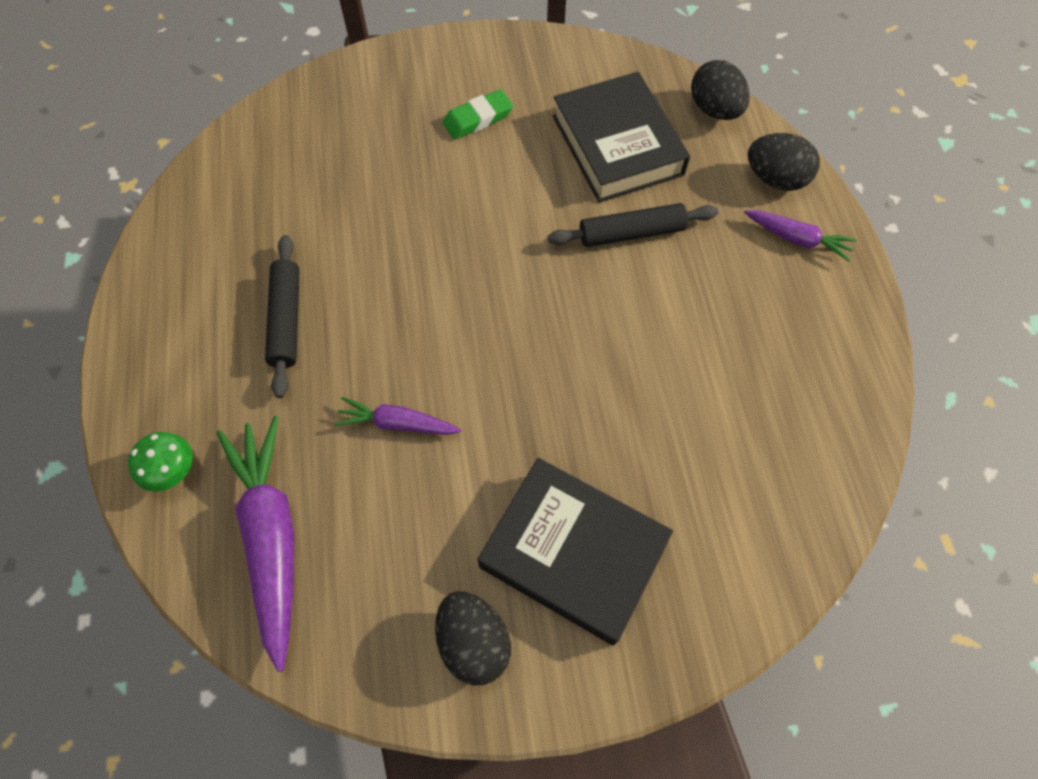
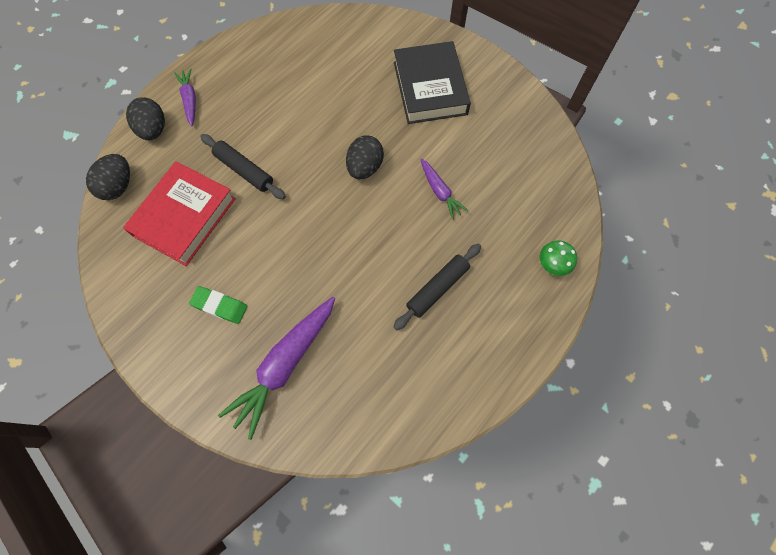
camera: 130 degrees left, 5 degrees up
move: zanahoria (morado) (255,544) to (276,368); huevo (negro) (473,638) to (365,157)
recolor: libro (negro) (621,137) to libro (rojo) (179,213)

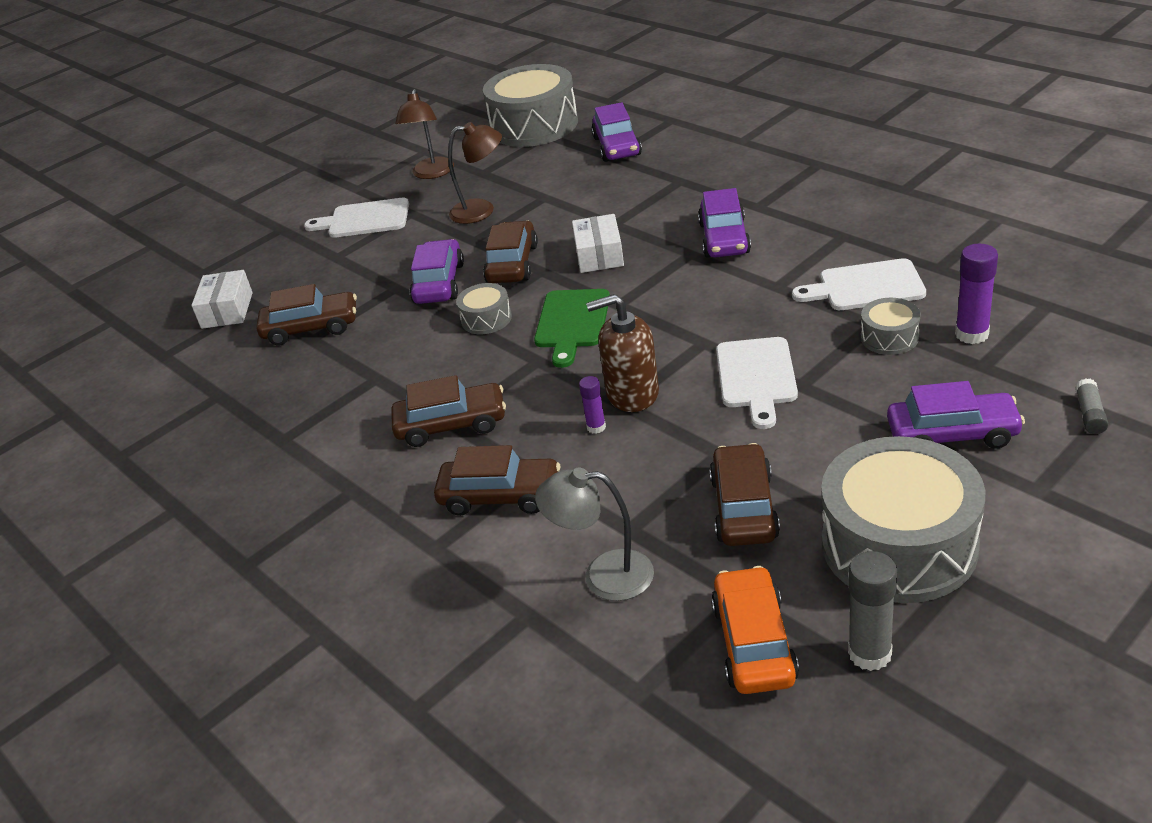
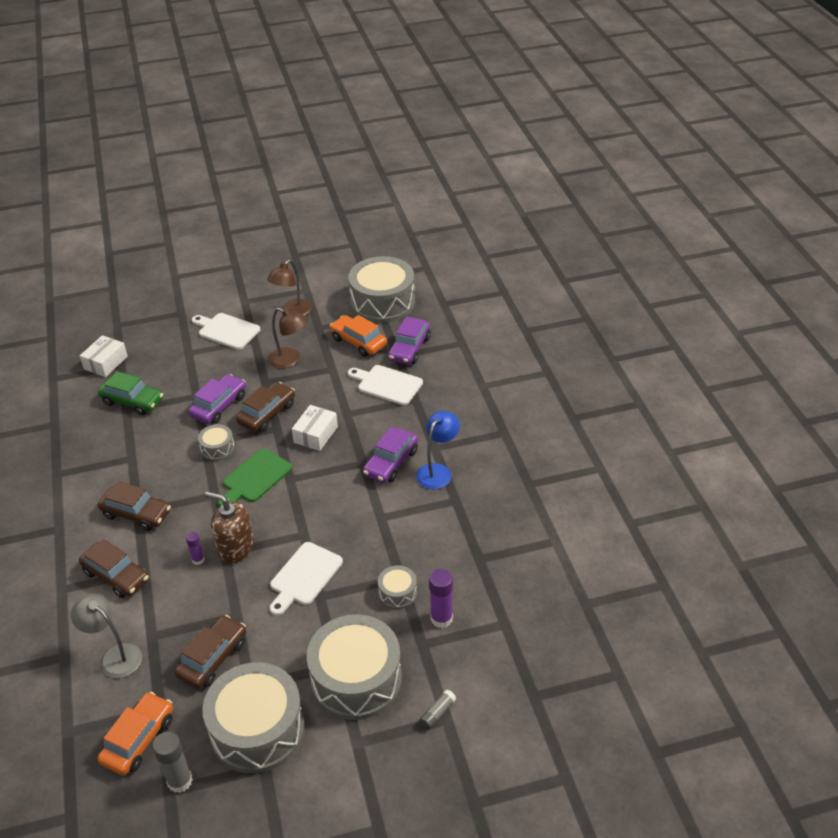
camera: 25 degrees right, 5 degrees up
insert: coche (naranja) (358,336); lámpara (azul) (438,450)
move: tabla de cortar (blanco) (859,284) to (385,385)
replace: coche (morado) (956,415) to tambor (gris) (354,667)
recolor: coche (marrón) (307,314) to coche (verde) (130,393)

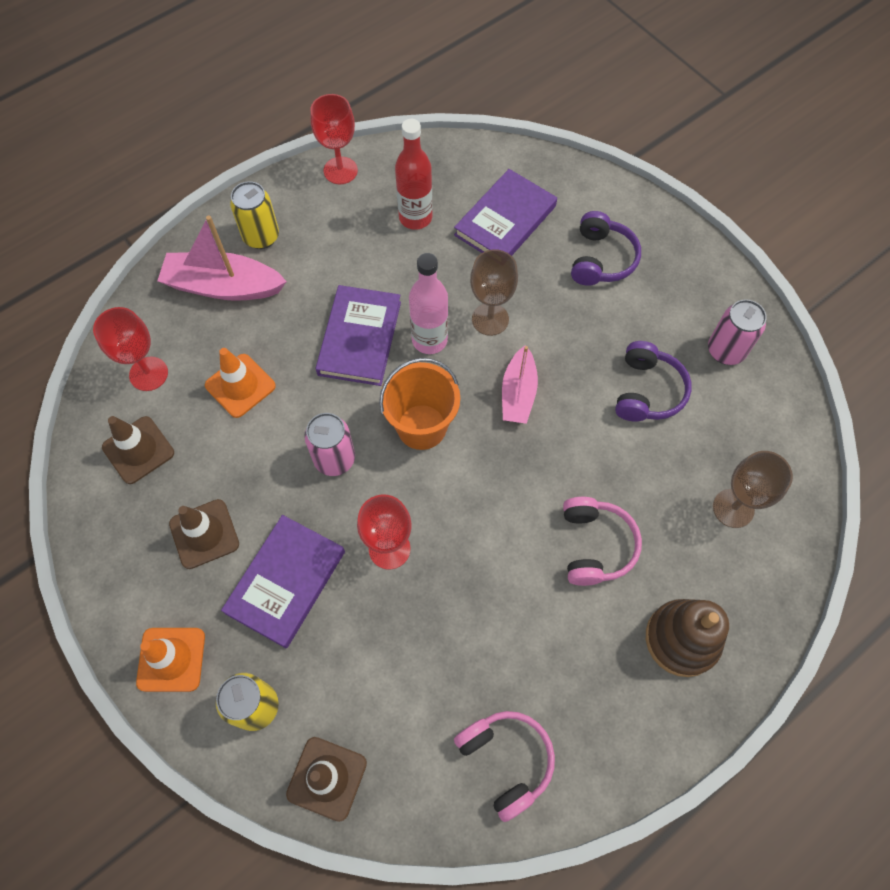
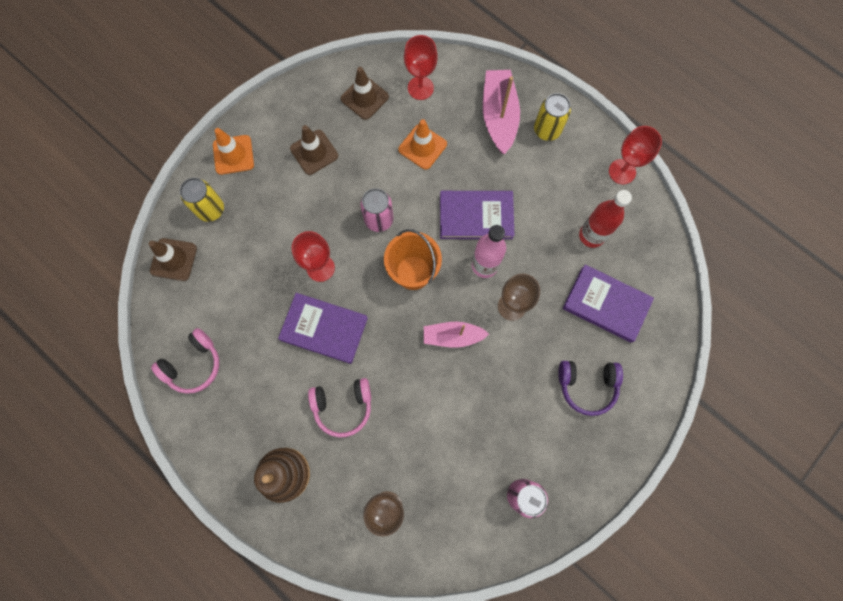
camera: 80 degrees right, 10 degrees up
delete: auriculares (morado) (653,381)
move: libro (morado) (283,582) to (323,328)

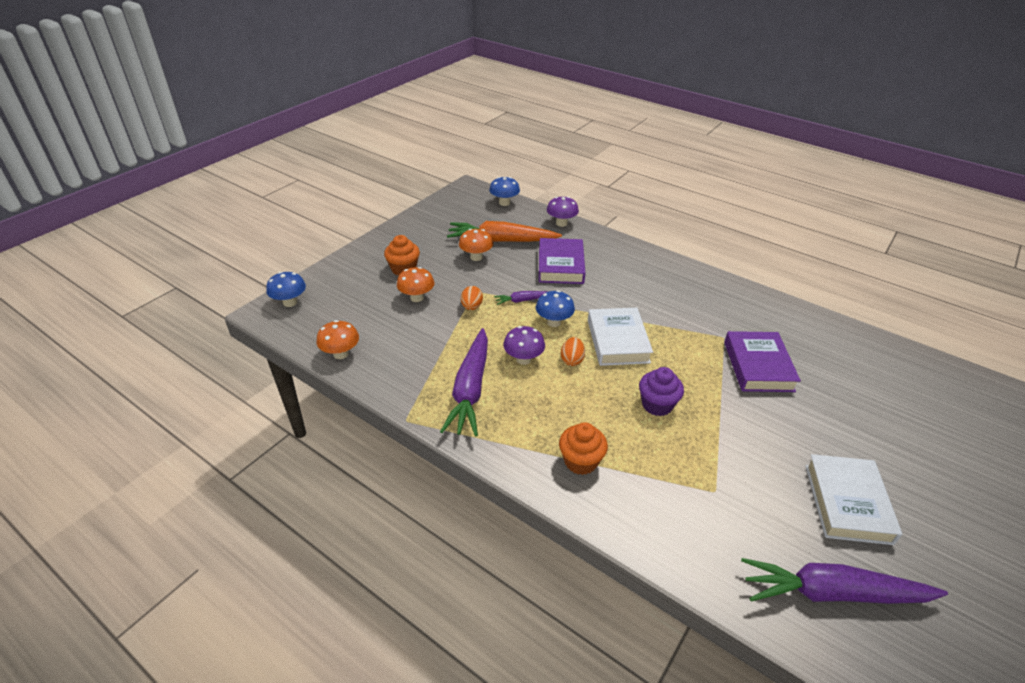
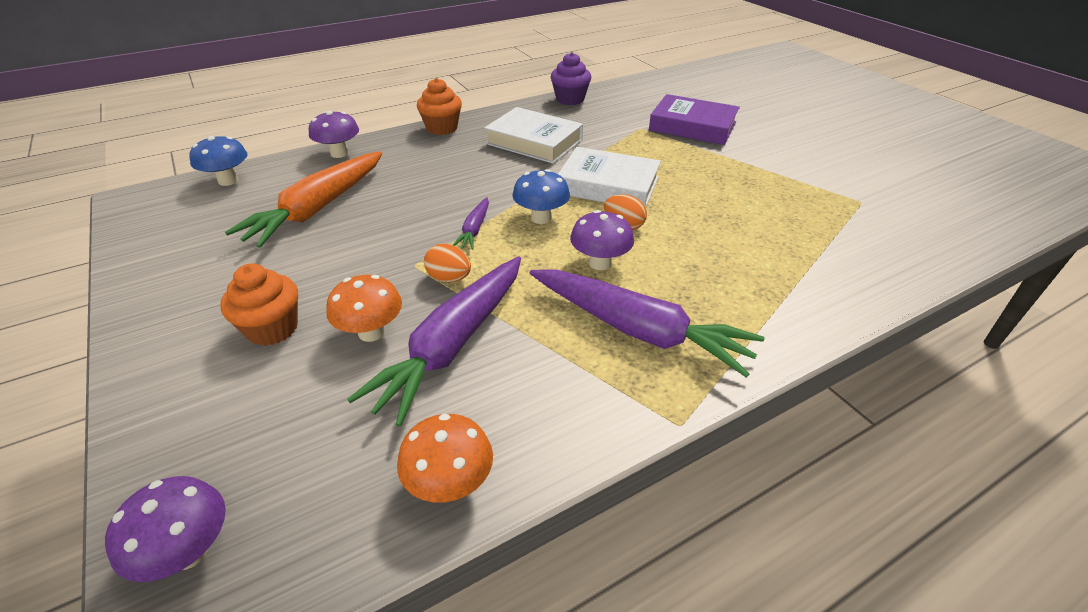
camera: 65 degrees left, 0 degrees up
delete: seta (naranja) (476,245); libro (morado) (562,261)
move: zanahoria (morado) (844,581) to (434,341); magdalena (naranja) (583,448) to (439,106); libro (blanco) (853,499) to (533,135); magdalena (morado) (661,391) to (571,78)
recolor: seta (azul) (286,289) to seta (morado) (165,529)

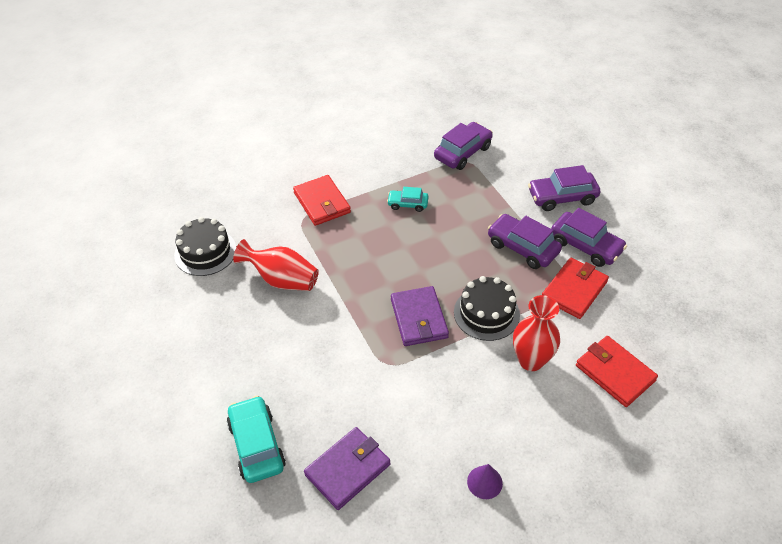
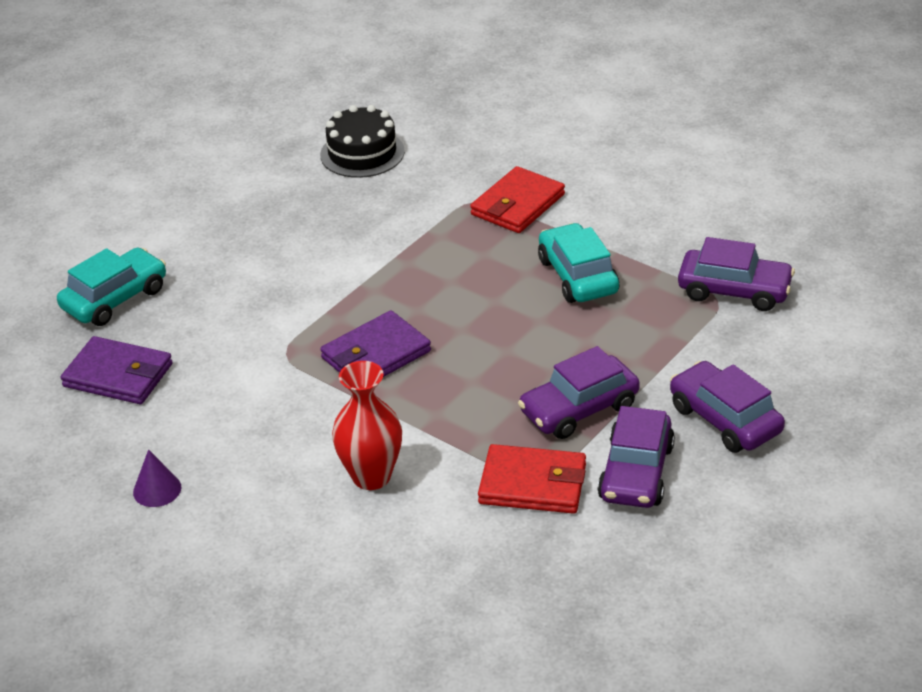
camera: 65 degrees right, 10 degrees down
delete: florero (rojo) (276,265); tarta (negro) (487,308); cartera (rojo) (617,371)
rotate: coche (morado) (525,241) = (579,392) 135 degrees counterclockwise
resize: coche (turquesa) (408,199) = (578,263) x1.69

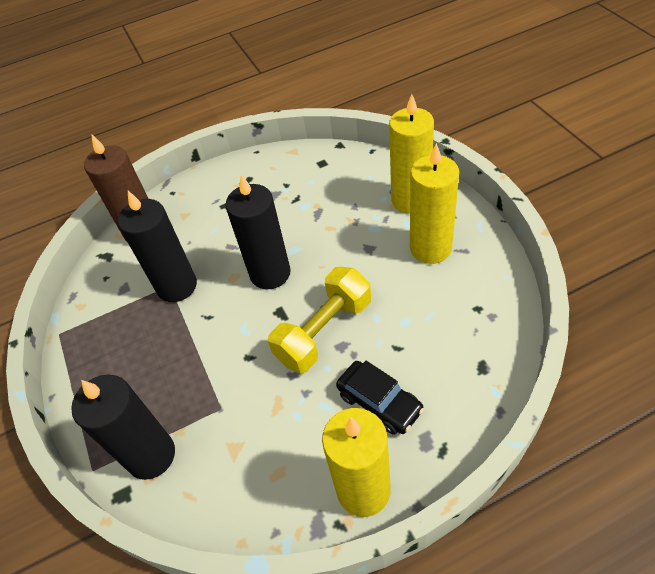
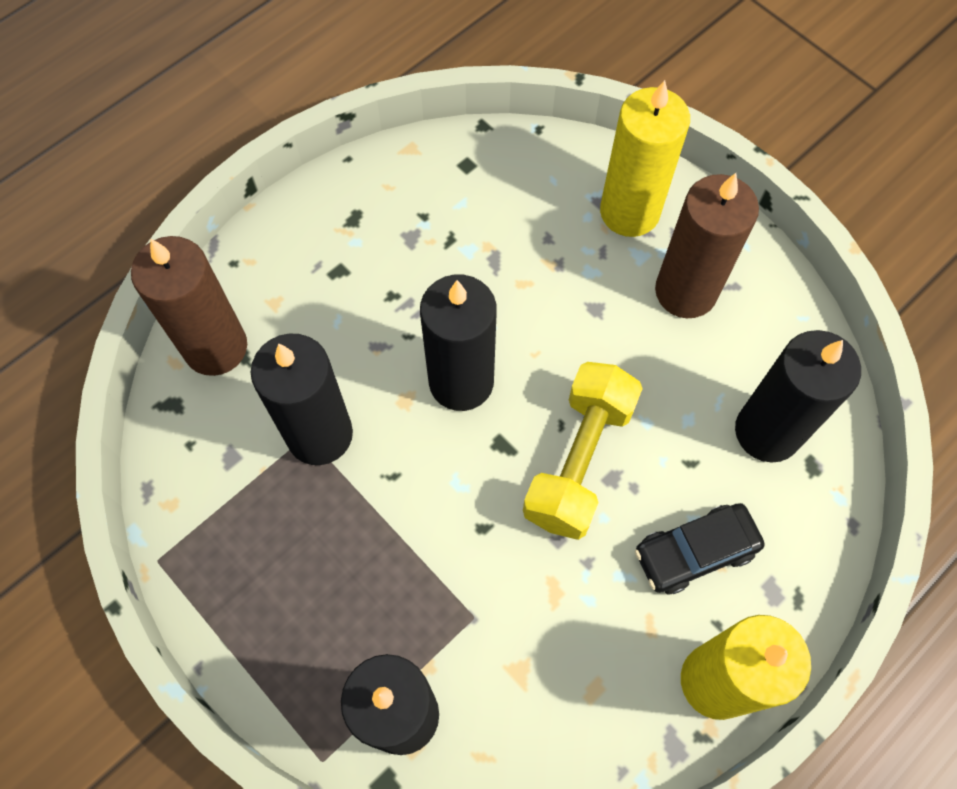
camera: 25 degrees left, 15 degrees up
insert: vela (negro) (798,396)
recolor: vela (amarillo) (434,203) to vela (marrón) (707,245)
rotate: coche (negro) (380,398) = (700,548) 135 degrees clockwise

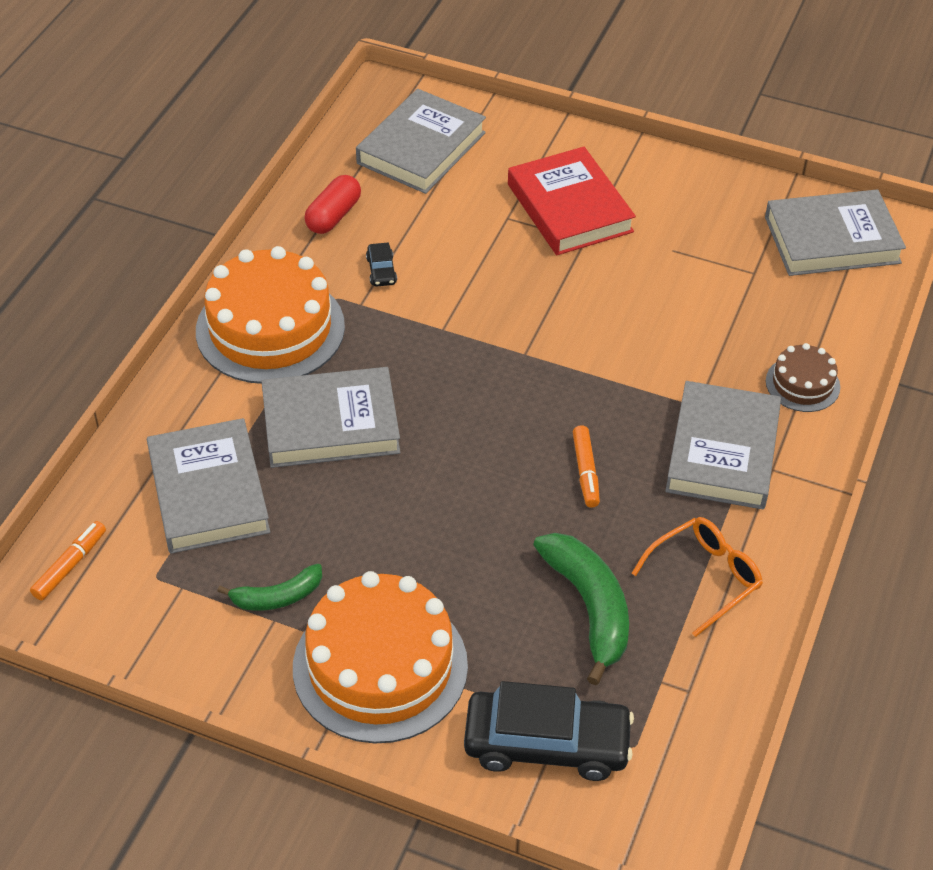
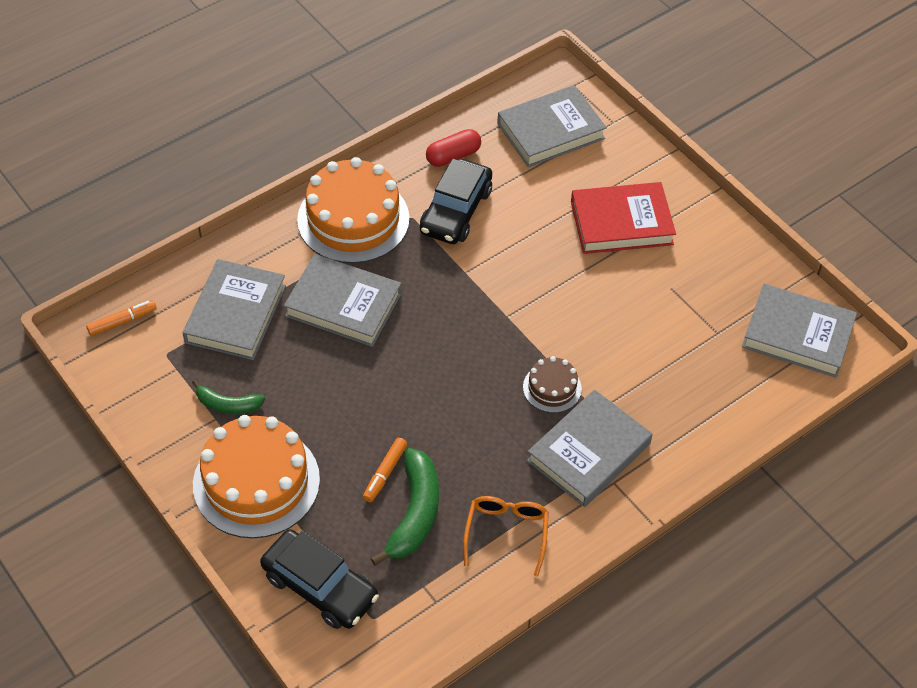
camera: 30 degrees right, 5 degrees up
move: rotulador (naranja) (586,466) to (385,470); tarta (marrón) (803,377) to (552,384)
rotate: gafas (naranja) (697,577) = (506,536) 75 degrees counterclockwise; libro (rojo) (572,201) = (623,218) 75 degrees clockwise
resize: coche (negro) (381,264) = (456,201) x2.35

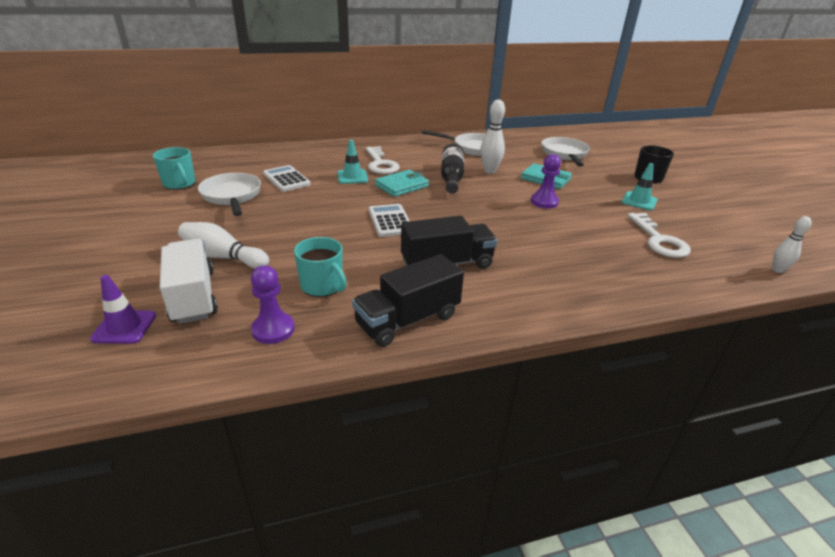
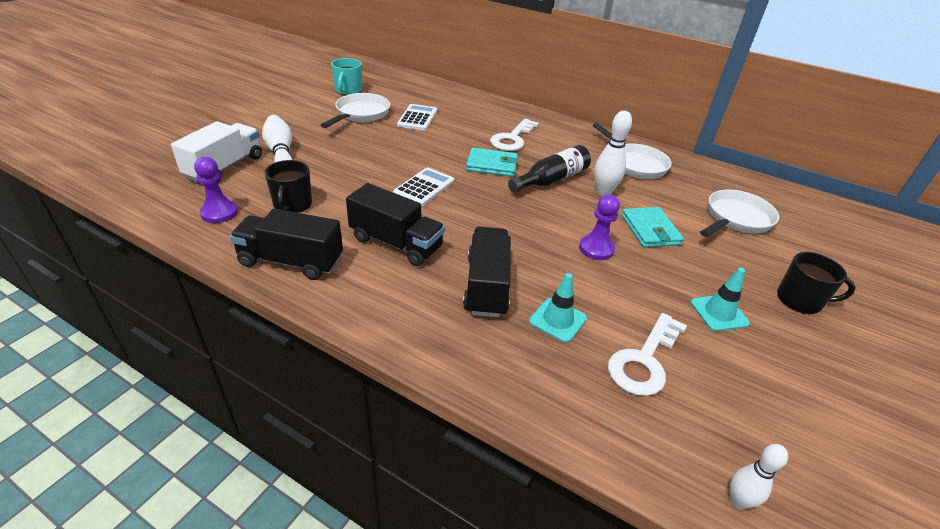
camera: 45 degrees right, 5 degrees up
delete: cono de tráfico (morado) (123,309)
insert: camión (negro) (487,271)
move: cono de tráfico (turquesa) (352,162) to (558,308)
recolor: taza (turquesa) (320,267) to taza (negro) (288,186)

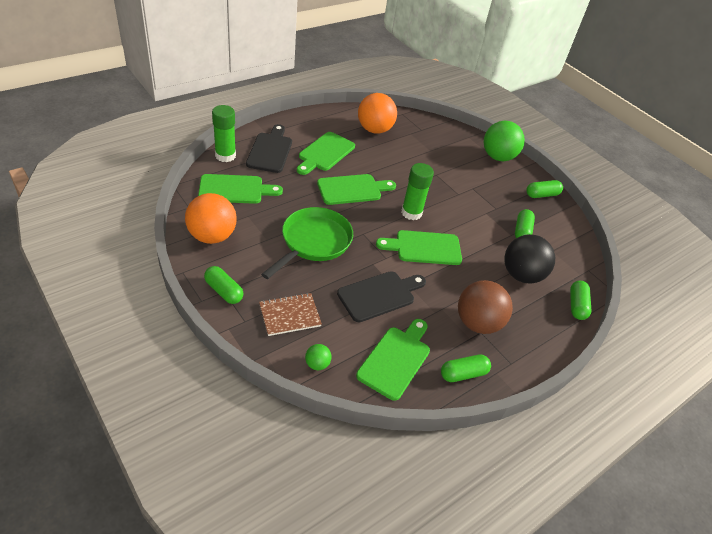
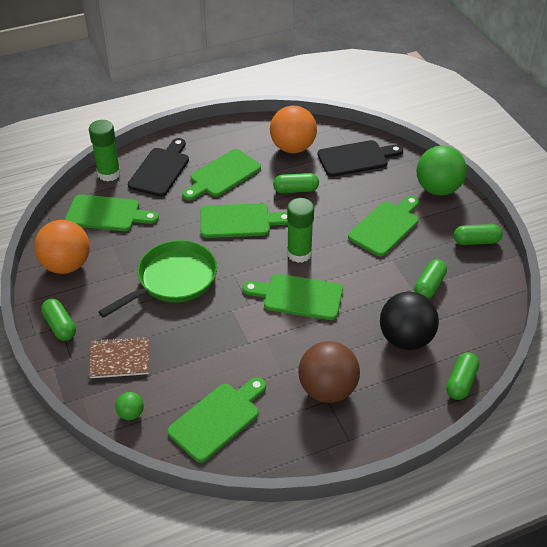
camera: 20 degrees right, 0 degrees up
insert: tabla de cortar (verde) (383,226)
move: cápsula (verde) (466,368) to (296,183); tabla de cortar (negro) (381,296) to (360,158)

